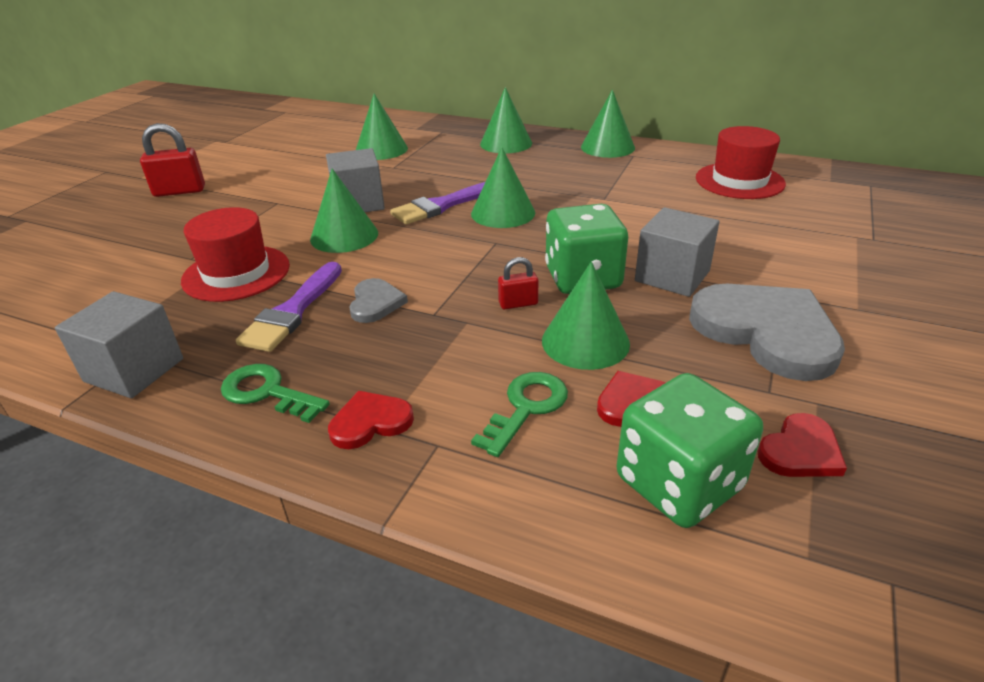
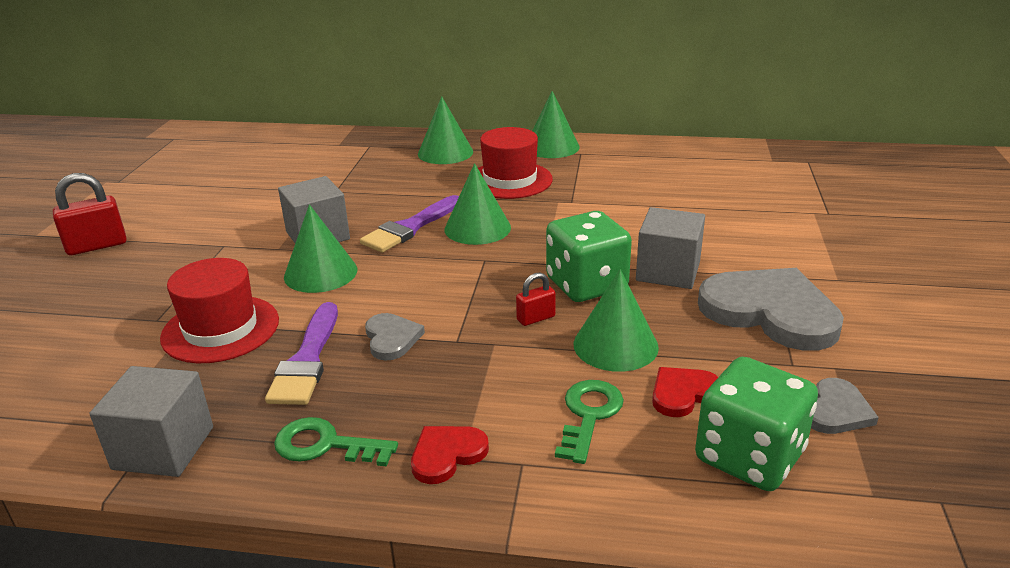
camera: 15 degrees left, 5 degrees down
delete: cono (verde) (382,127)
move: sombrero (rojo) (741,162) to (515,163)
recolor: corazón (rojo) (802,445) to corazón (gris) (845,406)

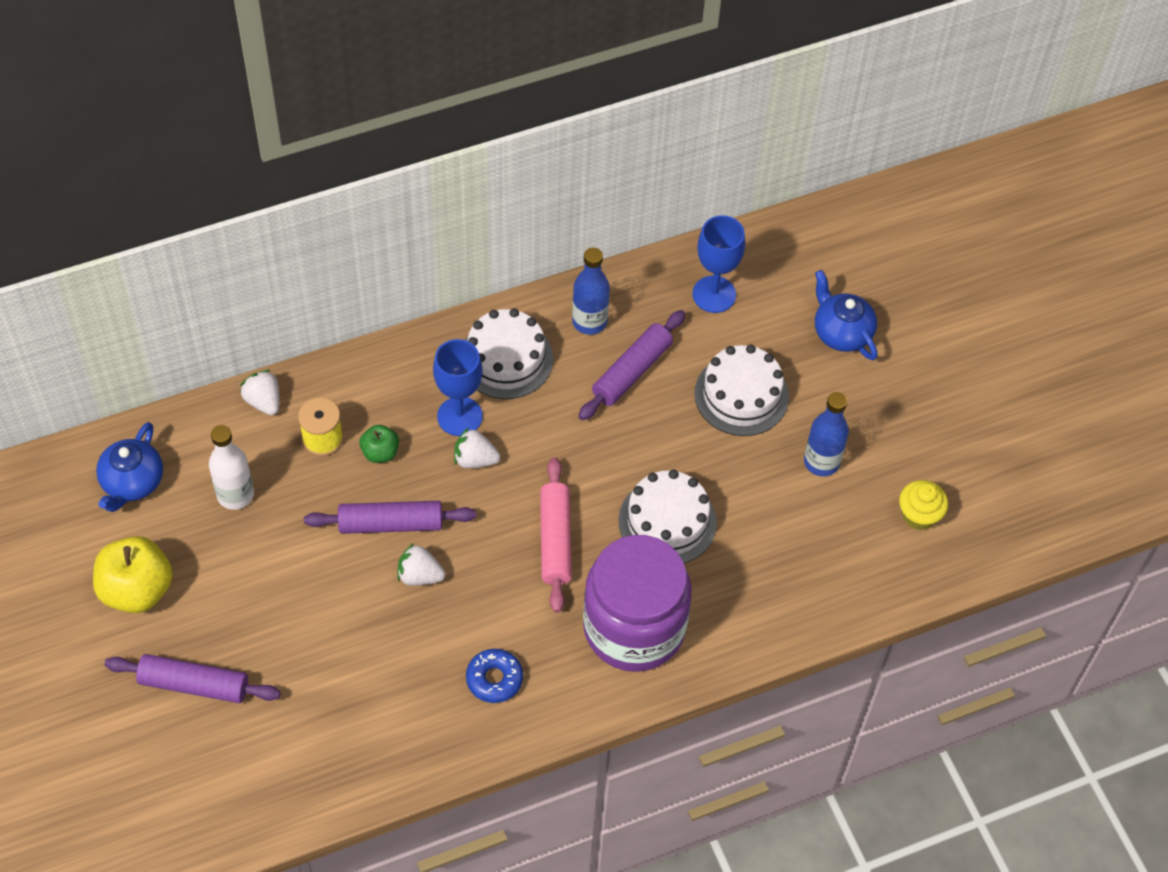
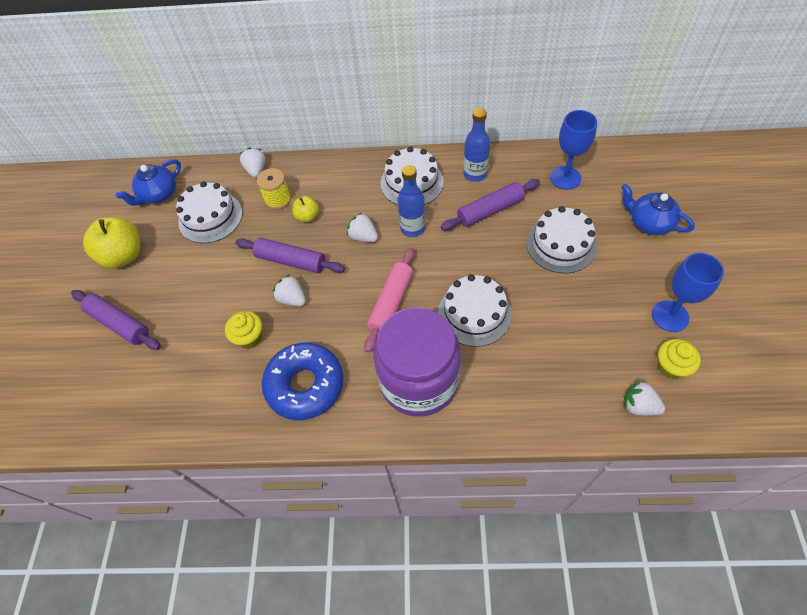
camera: 30 degrees right, 0 degrees up
insert: magdalena (amarillo) (243,330); fresa (blanco) (644,398)
move: botella (azul) (826,434) to (412,201); copa (azul) (458,387) to (688,292)
replace: botella (blanco) (231,467) to tarta (blanco) (209,212)
recolor: manzana (verde) (379,444) to manzana (amarillo) (305,209)
rotate: tetera (azul) (846,315) = (658,209) 45 degrees counterclockwise
resize: rosquilla (azul) (494,676) = (302,381) x1.87

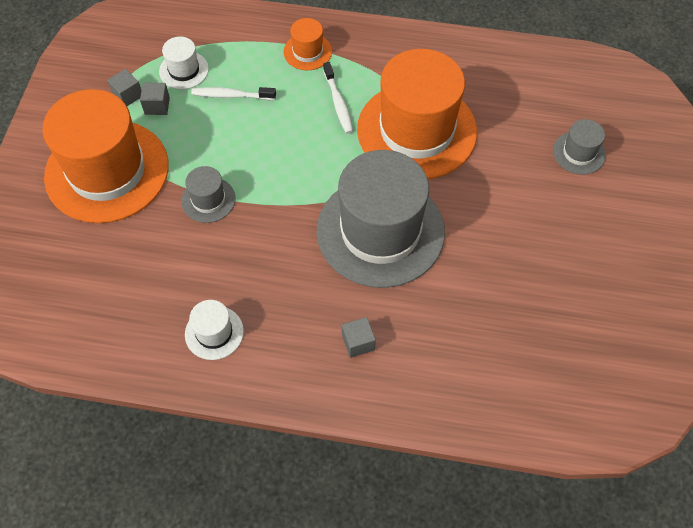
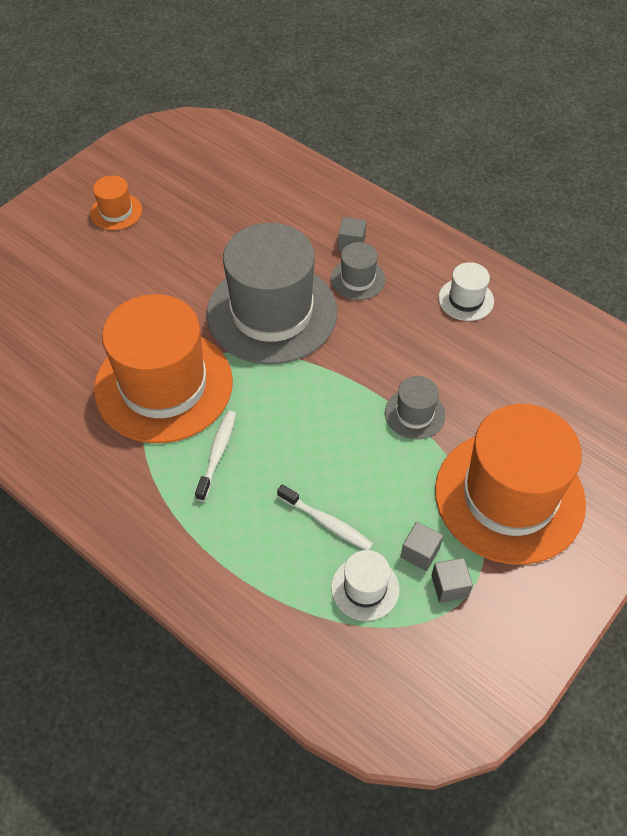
camera: 150 degrees left, 5 degrees down
move: sombrero (naranja) (308,44) to (116,202); sombrero (gris) (579,147) to (358,271)

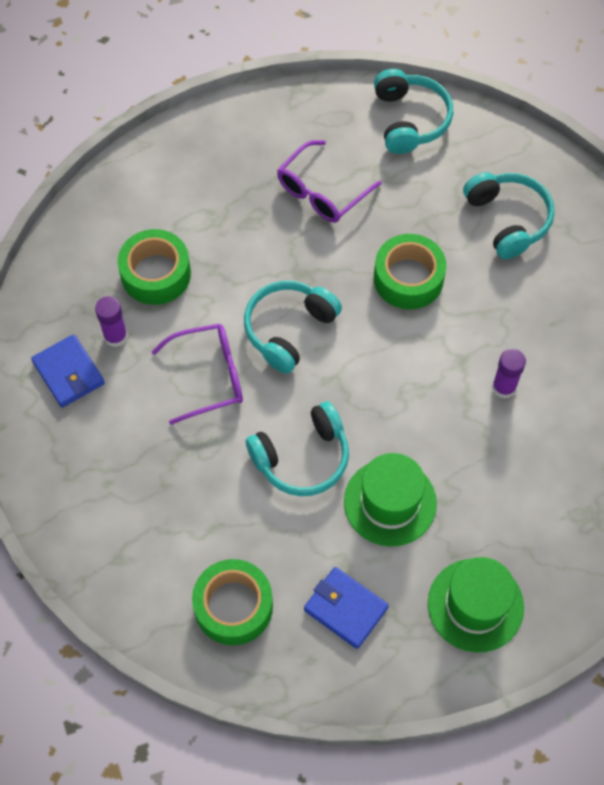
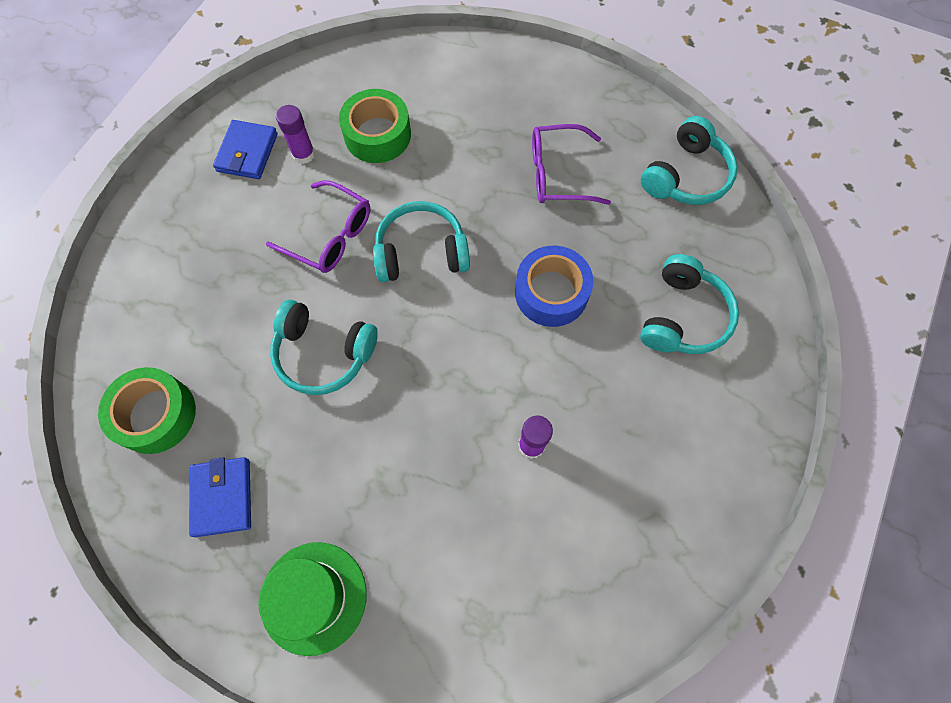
camera: 45 degrees right, 5 degrees up
delete: sombrero (verde) (390,499)
recolor: cinta adhesiva (verde) (410,271) to cinta adhesiva (azul) (554,286)

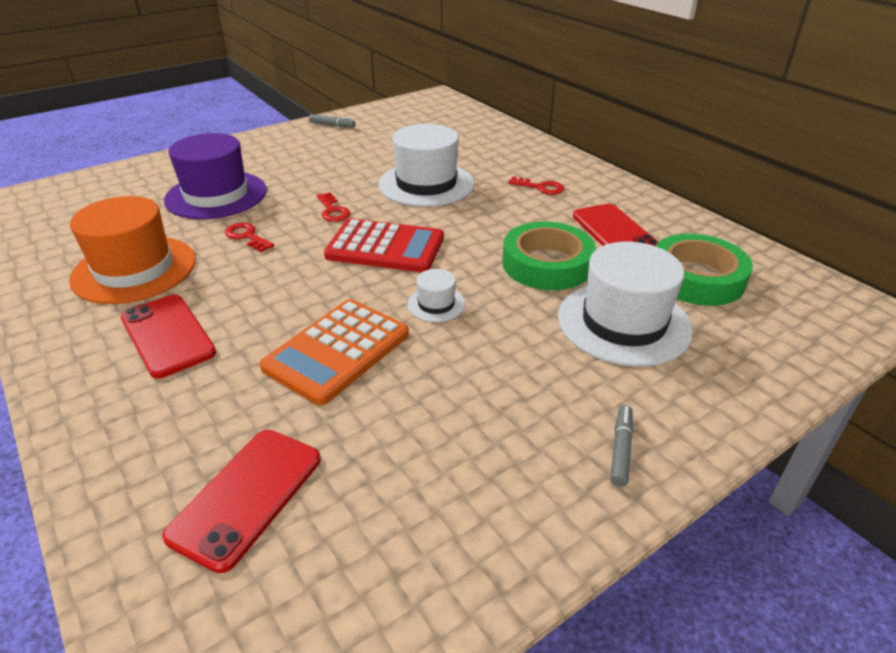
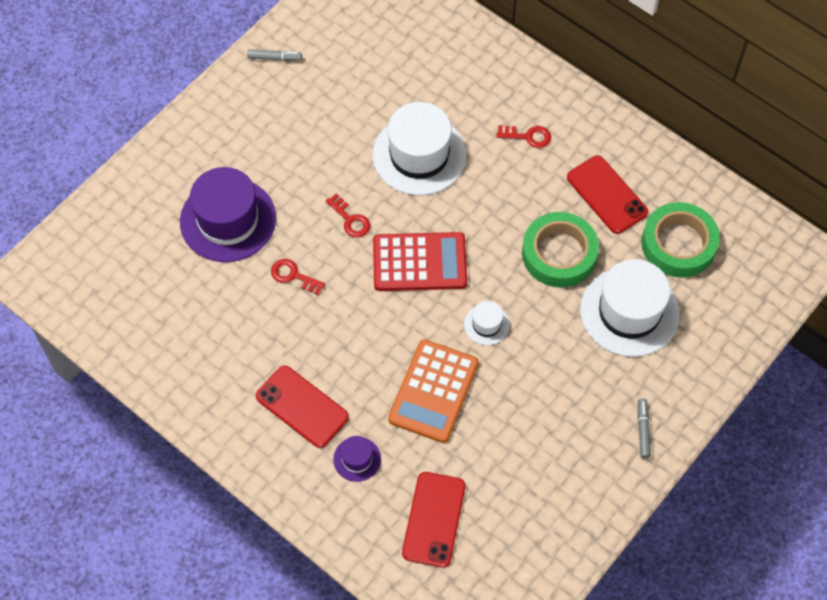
camera: 15 degrees left, 25 degrees up
delete: sombrero (naranja) (132,250)
insert: sombrero (morado) (357,459)

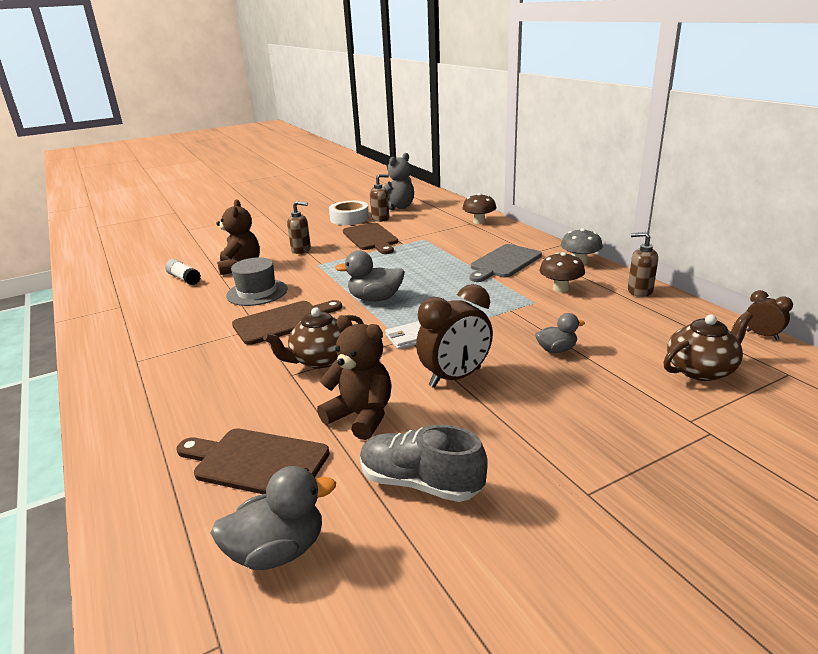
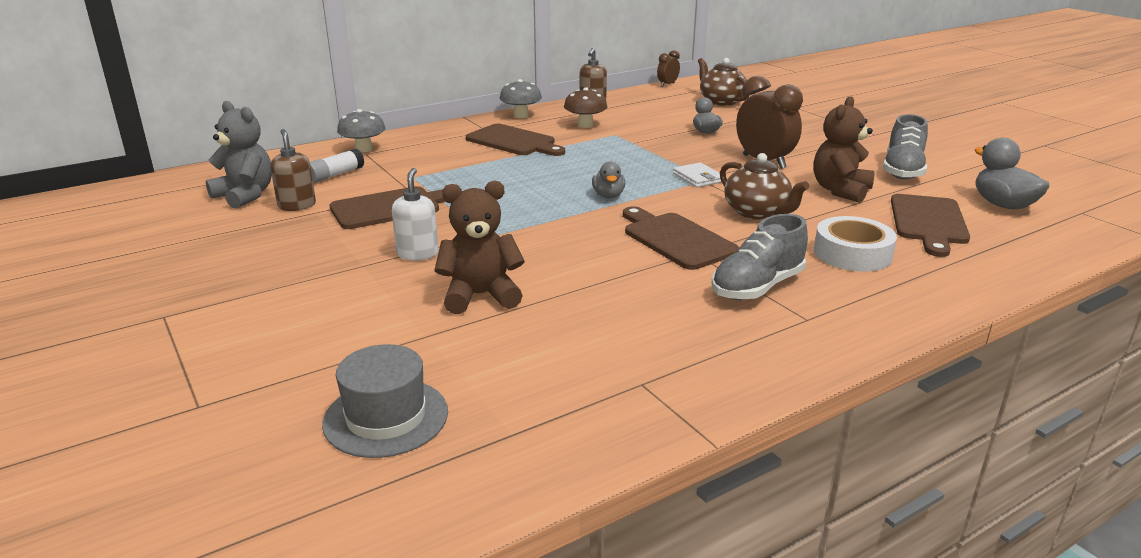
camera: 95 degrees left, 0 degrees up
insert: zapato (gris) (759,257)
move: barra de pegamento (blanco) (183,272) to (337,165); sombrero (gris) (257,281) to (385,401); cinta adhesiva (blanco) (349,213) to (855,244)
recolor: seta (marrón) (479,208) to seta (gris) (361,130); dispensador de jabón (marrón) (299,227) to dispensador de jabón (blanco) (415,214); tabla de cortar (gris) (506,263) to tabla de cortar (marrón) (515,140)
resize: pato (gris) (370,275) = (608,179) x0.63

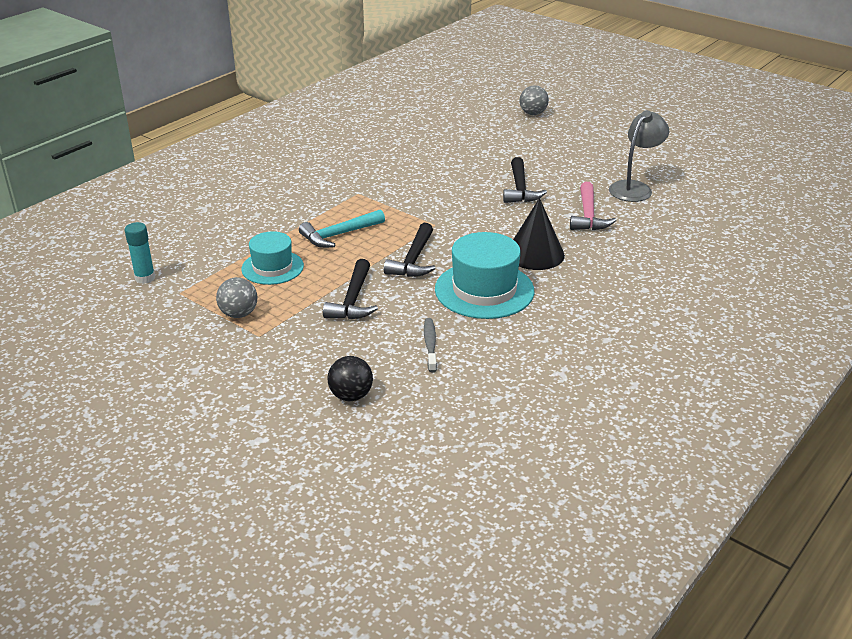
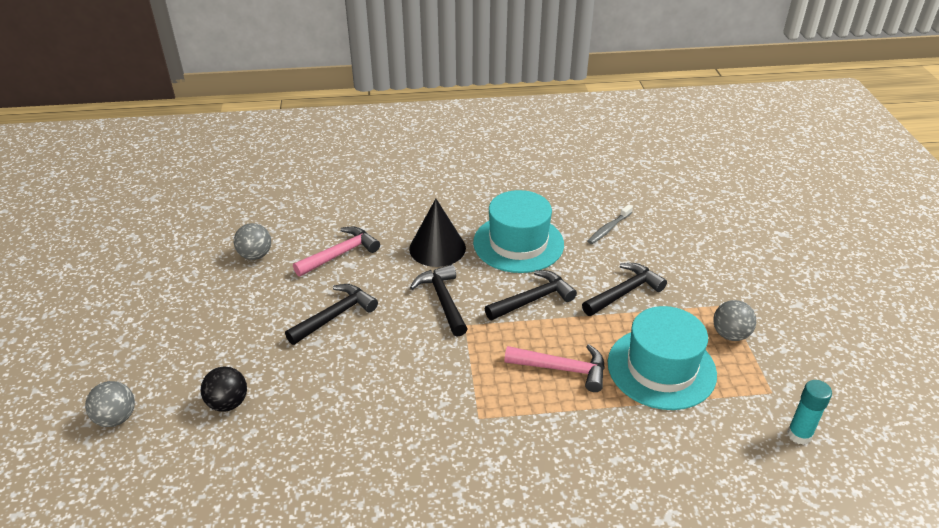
camera: 135 degrees left, 5 degrees up
insert: martillo (negro) (438,300)
move: pelota (negro) (350,378) to (224,389)
replace: lámpara (gris) (639,156) to pelota (gris) (252,241)
recolor: martillo (turquesa) (342,228) to martillo (rosa) (554,368)
resize: sombrero (turquesa) (272,258) = (662,358) x1.55

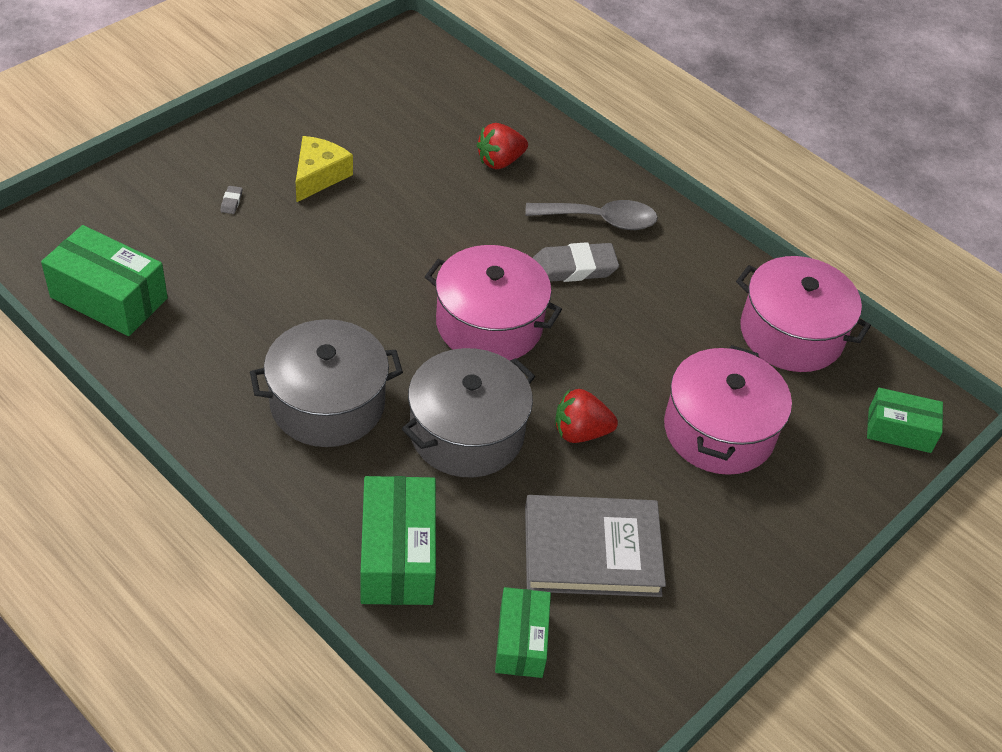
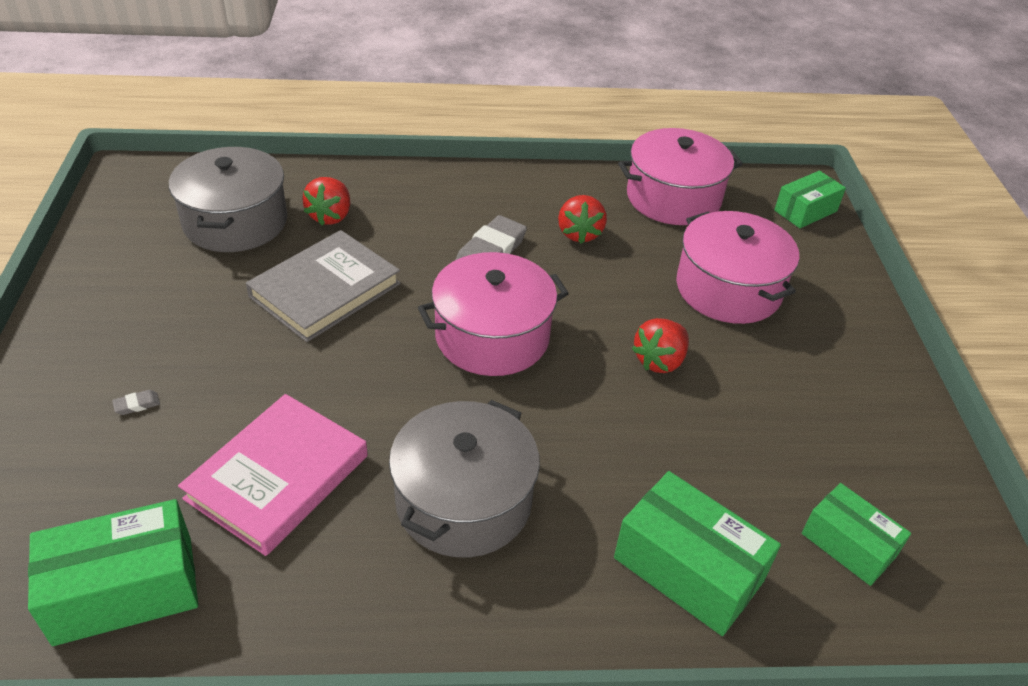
camera: 45 degrees left, 5 degrees down
delete: queso (amarillo) (324,169); cuchara (gris) (591,215)
insert: libro (rosa) (273,475); fresa (rojo) (582,219)
move: olla (gris) (468,412) to (228,199); libro (gris) (595,546) to (323,286)
rotate: goma de borrar (gris) (231,200) = (136,402) 75 degrees counterclockwise

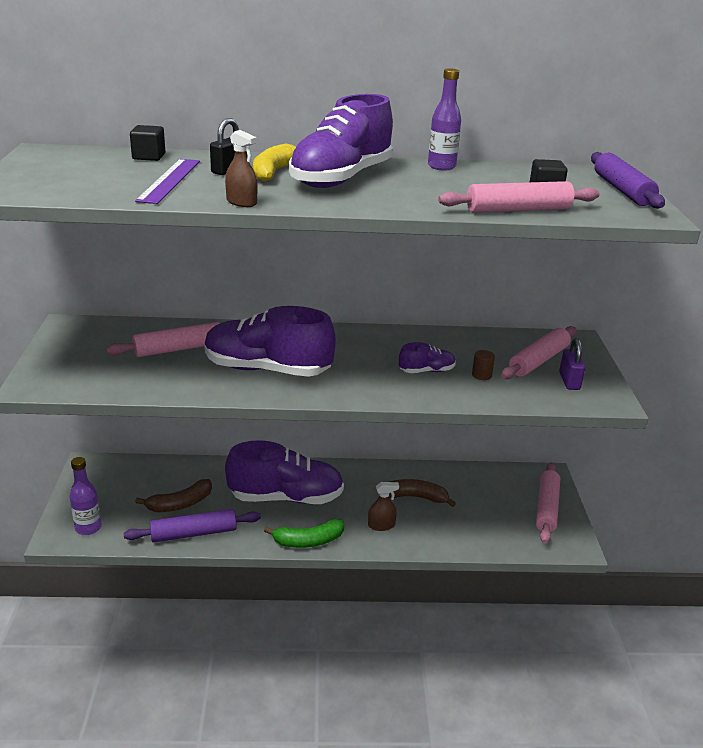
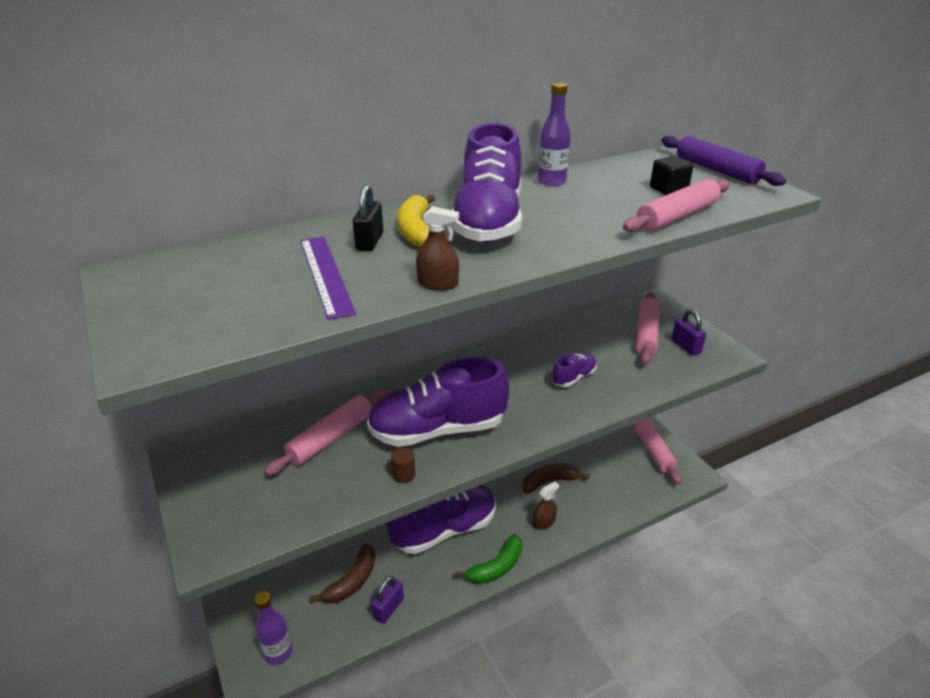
camera: 25 degrees left, 5 degrees up
delete: cubo (negro) (147,143)
move: cilindro (marrón) (483,365) to (403,465)
replace: rodillo (morado) (192,525) to candado (morado) (387,600)

